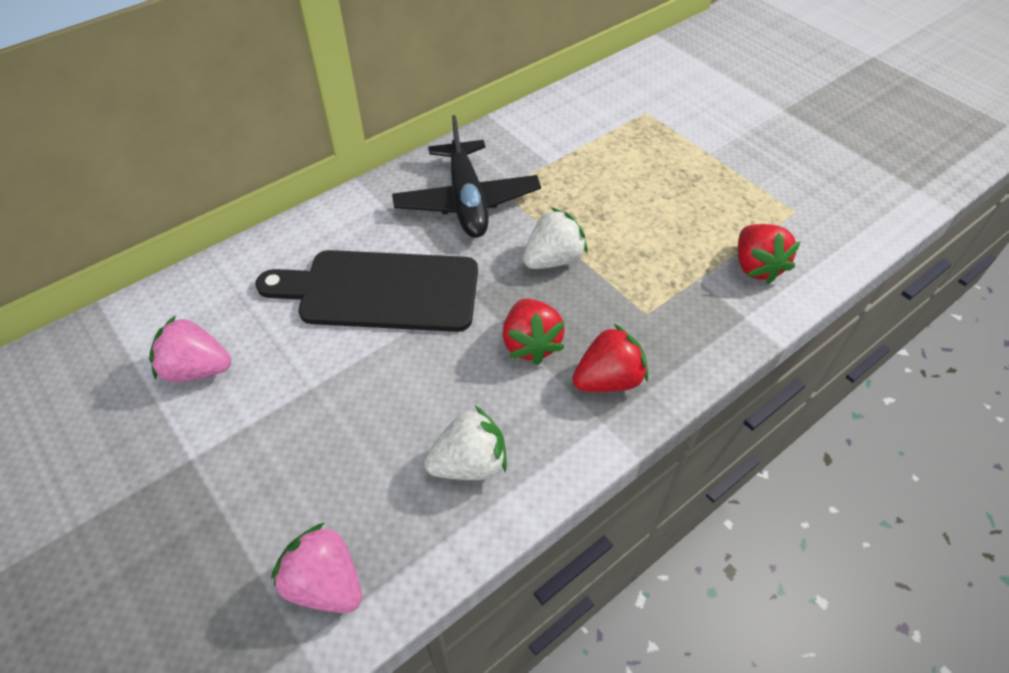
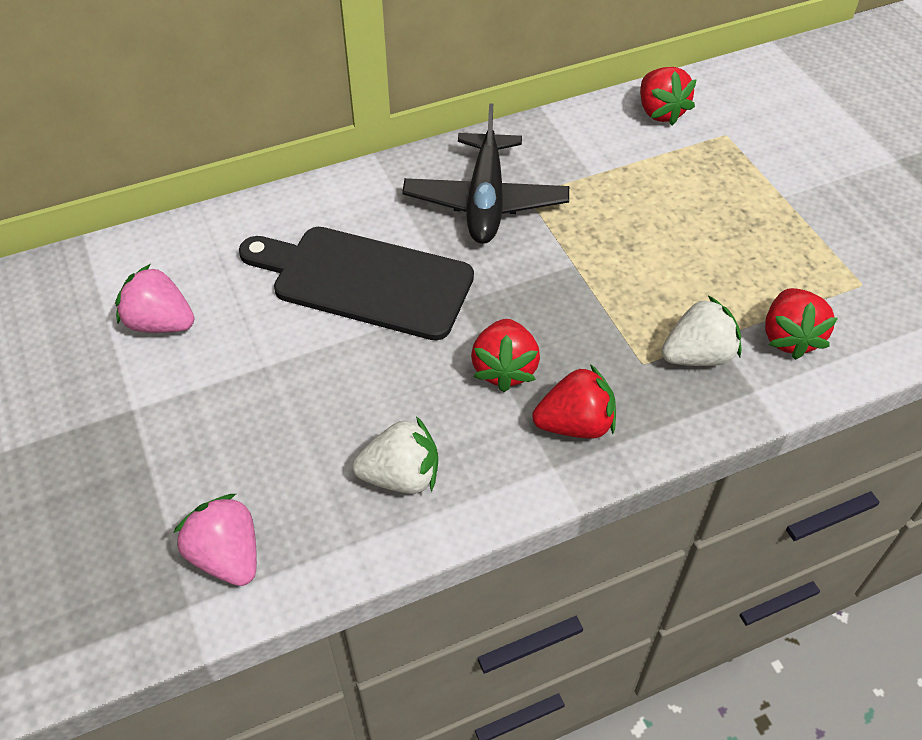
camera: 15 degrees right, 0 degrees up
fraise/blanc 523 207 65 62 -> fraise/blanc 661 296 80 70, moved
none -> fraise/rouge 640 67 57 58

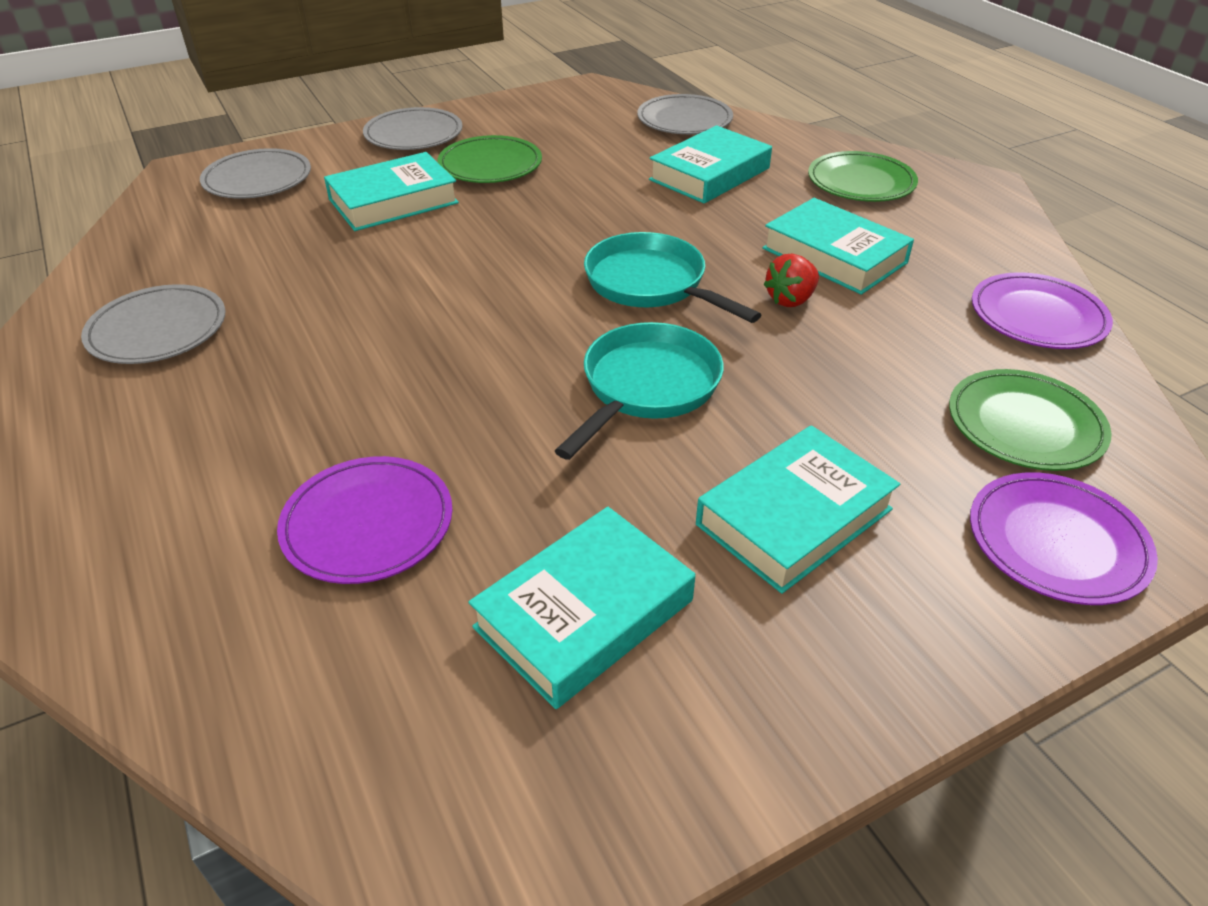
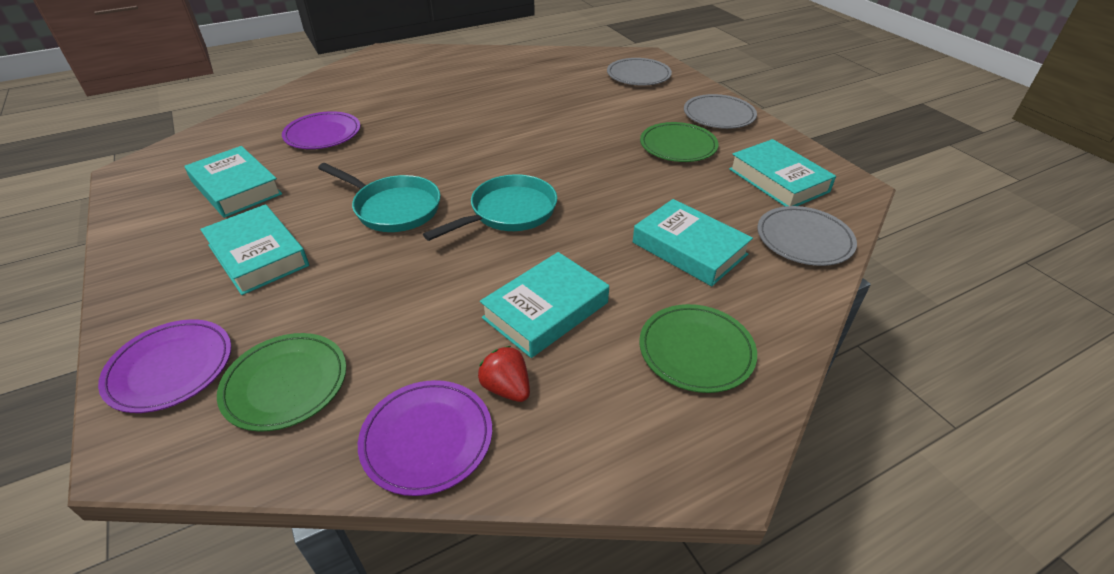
camera: 90 degrees right, 0 degrees up
livre/turquoise 324 152 135 79 -> livre/turquoise 729 139 107 67, moved
fraise/rouge 763 253 56 54 -> fraise/rouge 478 346 52 56, moved
assiette/gris 81 284 144 80 -> none

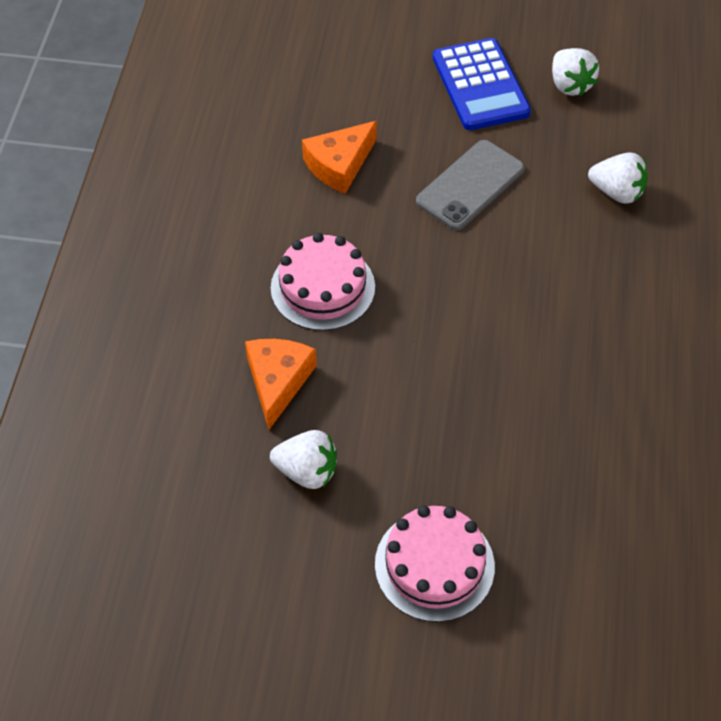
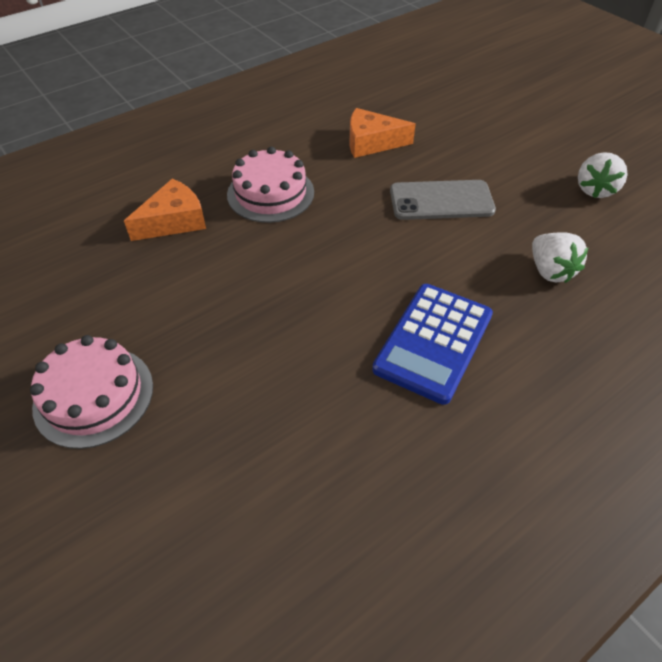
camera: 45 degrees right, 5 degrees down
calculatrice/bleu 433 38 98 92 -> calculatrice/bleu 372 284 121 121, moved
fraise/blanc 270 430 67 59 -> none

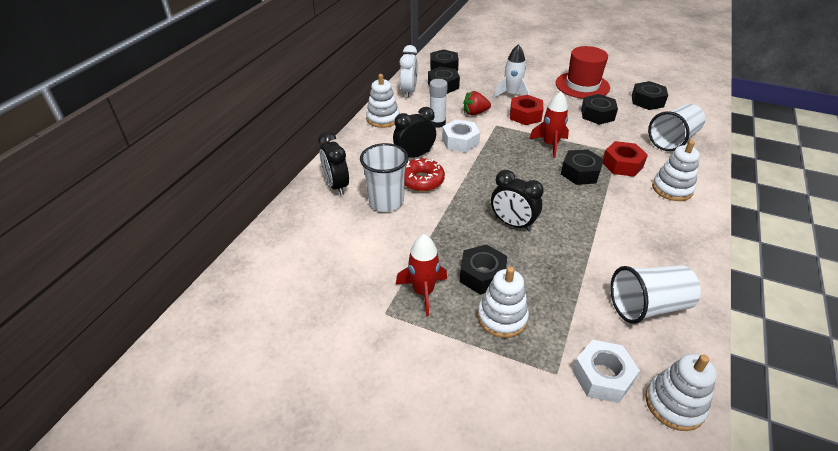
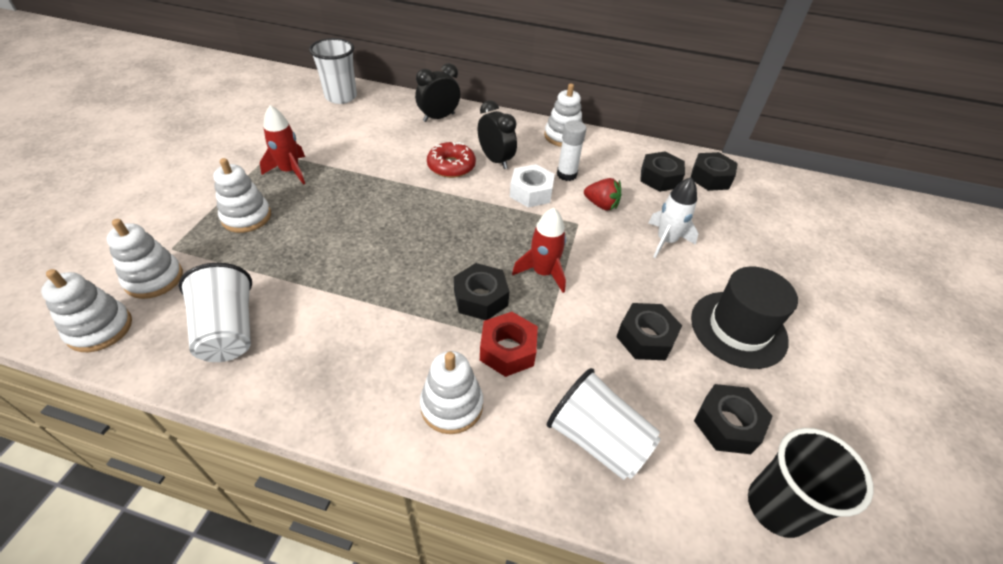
camera: 80 degrees right, 5 degrees up
réveil/blanc 400 45 18 53 -> none
chapeau/rouge 556 46 54 53 -> chapeau/noir 691 266 107 103
fraise/rouge 463 91 28 24 -> fraise/rouge 584 178 37 33, 135 degrees clockwise
écrou/rouge 510 95 34 30 -> none
gobelet/blanc 360 143 48 69 -> gobelet/blanc 309 38 48 66, moved
réveil/noir 491 170 53 61 -> none
écrou/noir 459 244 48 51 -> none
écrou/blanc 572 340 68 63 -> jouet à empiler/blanc 106 219 77 80
none -> gobelet/noir 748 428 125 110

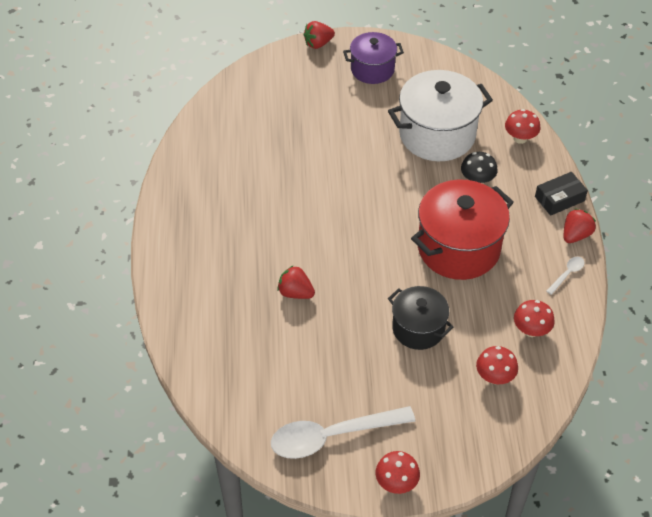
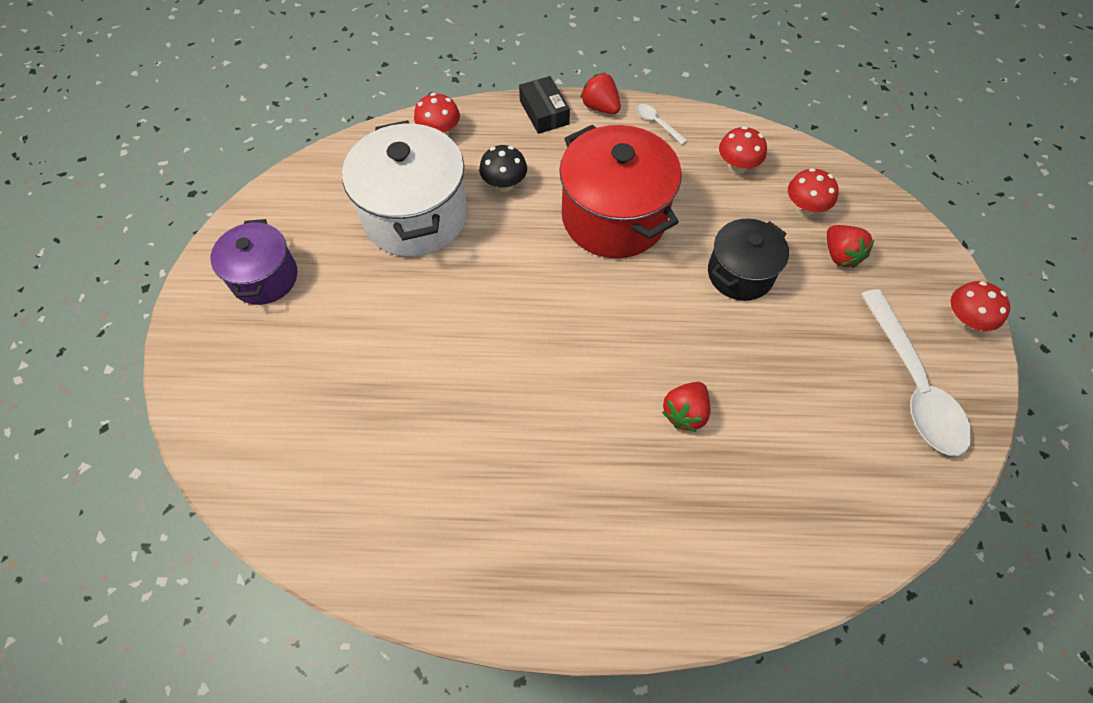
camera: 85 degrees left, 10 degrees up
fraise/rouge 304 21 31 28 -> fraise/rouge 827 225 47 43, moved

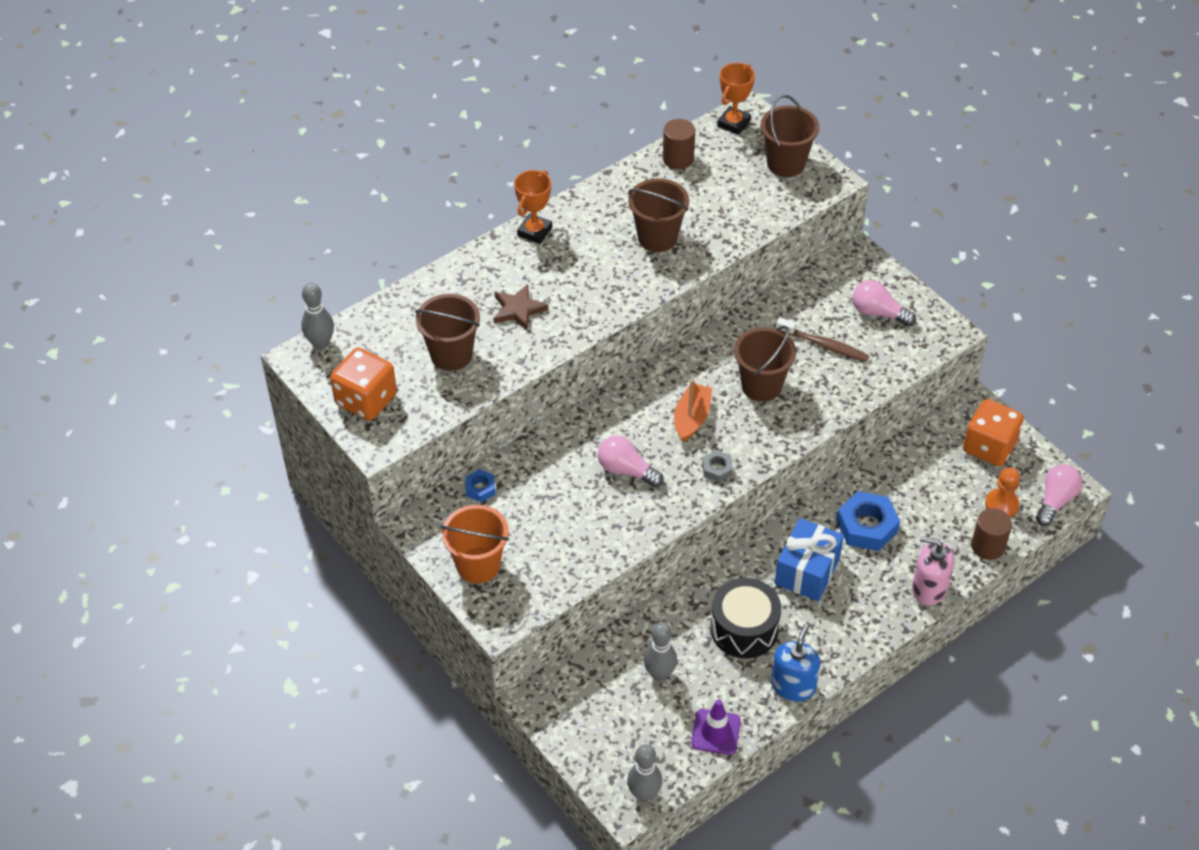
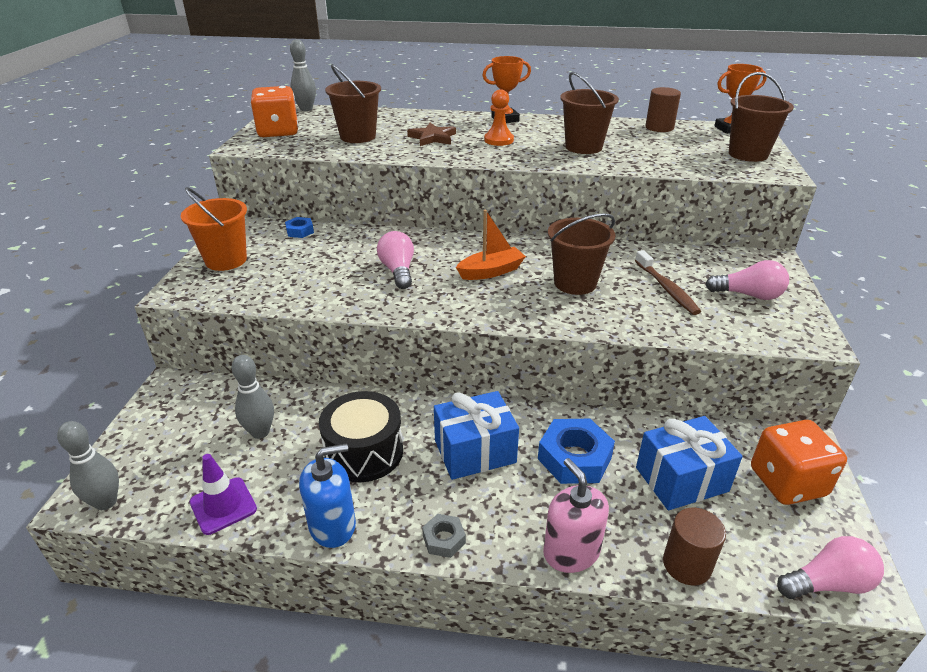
camera: 45 degrees right, 15 degrees down
ampoule/rose 852 280 64 46 -> ampoule/rose 705 260 84 40, 120 degrees clockwise
écrou/gris 702 450 31 32 -> écrou/gris 422 514 44 44, moved
pion/orange 985 467 35 50 -> pion/orange 484 89 30 57, moved
none -> cadeau/bleu 636 416 107 94

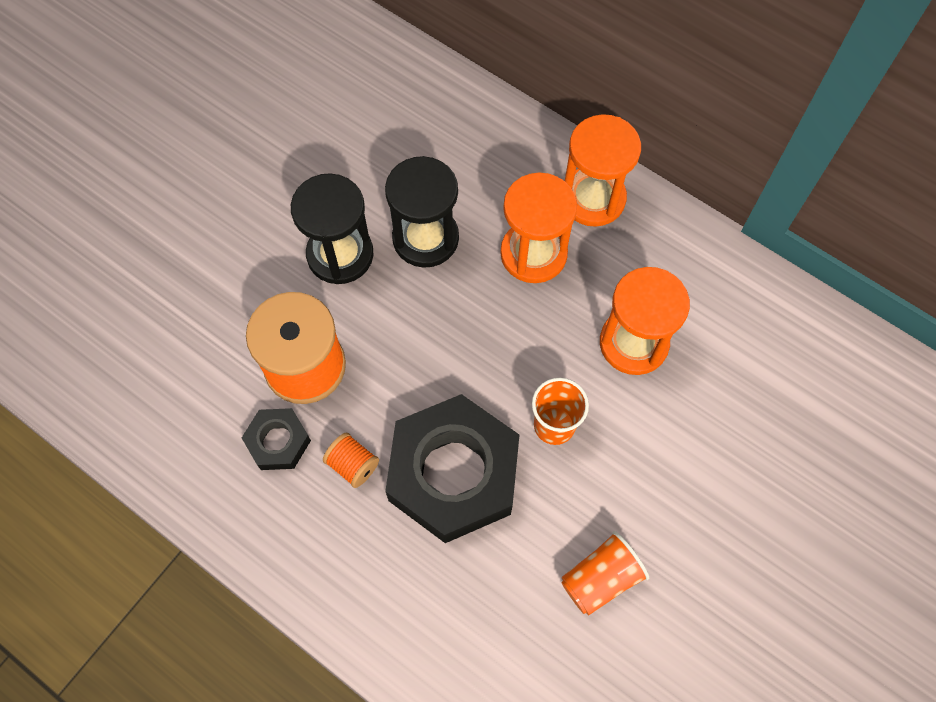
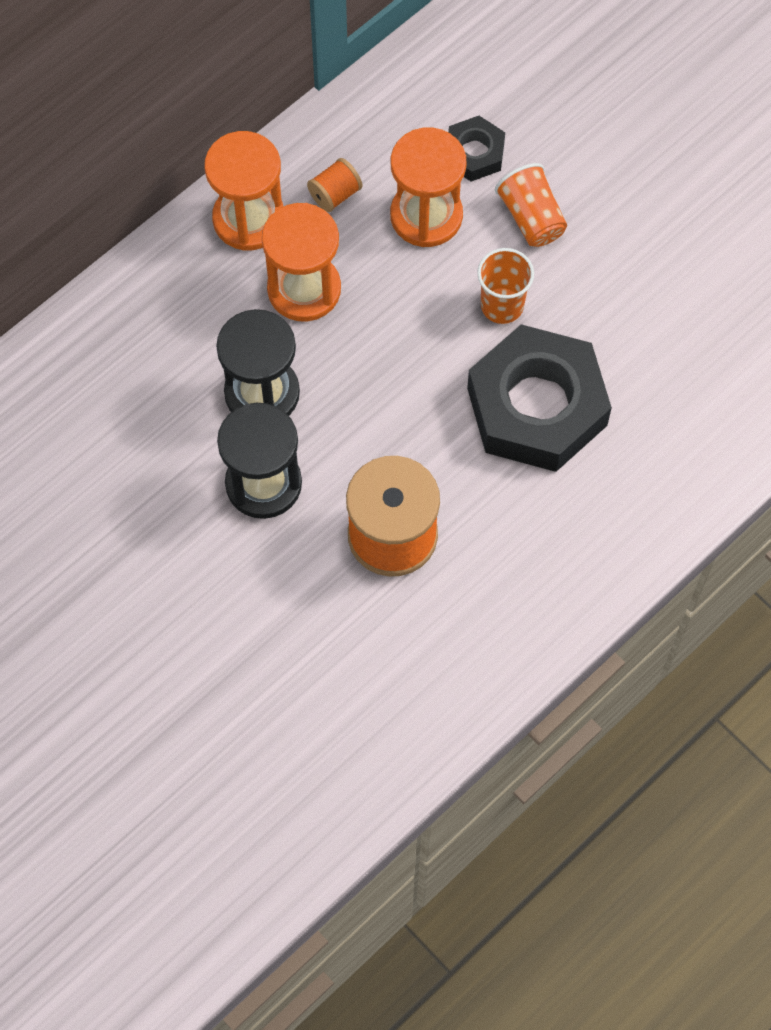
camera: 80 degrees left, 0 degrees up
écrou/noir 242 408 69 62 -> écrou/noir 448 116 57 65, moved
bobine/orange 323 433 56 55 -> bobine/orange 307 158 56 54, moved
gobelet/orange 561 531 88 84 -> gobelet/orange 495 163 72 84, moved

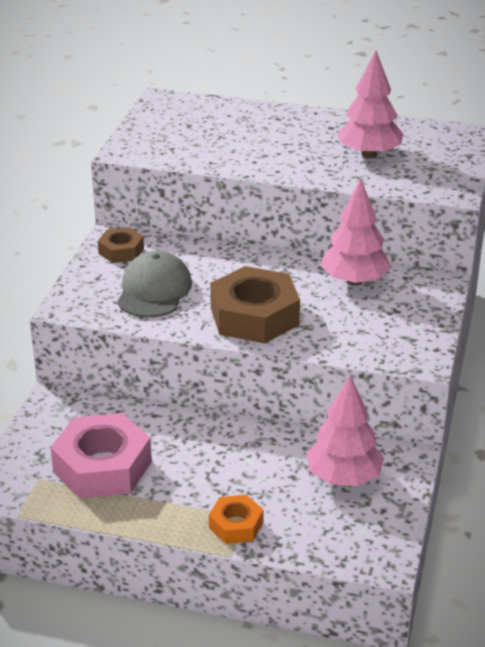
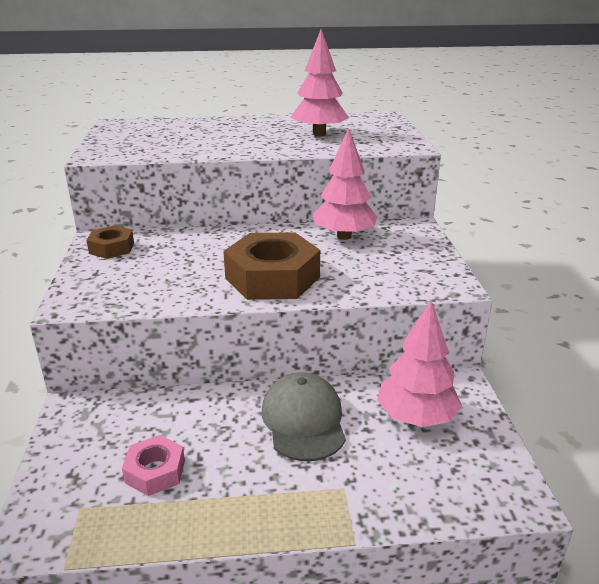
camera: 20 degrees left, 5 degrees down
casquette/gris 117 251 75 67 -> casquette/gris 261 372 85 89, moved
écrou/rose 50 413 102 86 -> écrou/rose 122 435 63 61, x0.53
écrou/orange 209 495 55 49 -> none

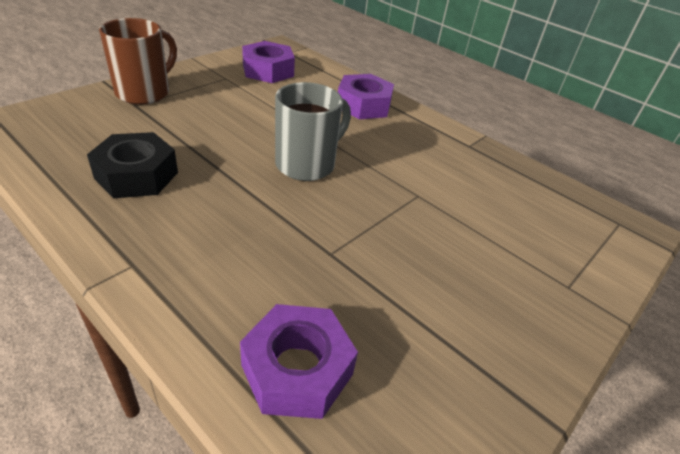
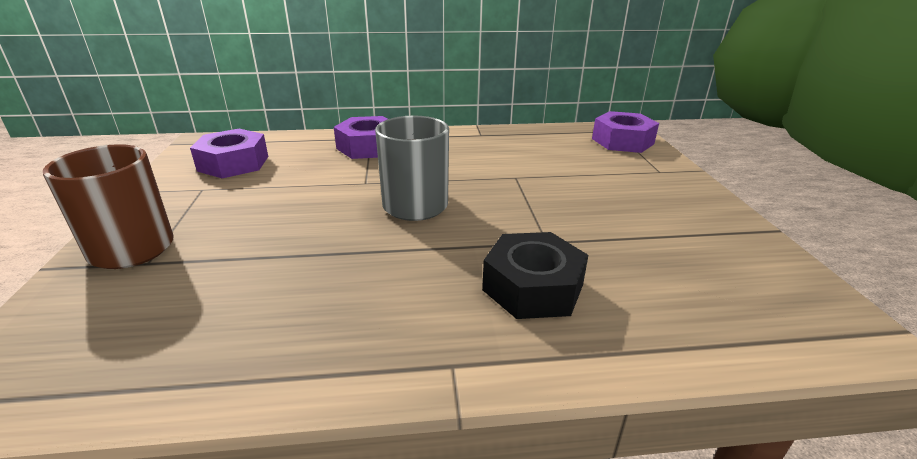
camera: 45 degrees left, 10 degrees down
écrou/noir 87 132 91 66 -> écrou/noir 482 232 106 87, moved
écrou/violet 240 304 118 115 -> écrou/violet 592 111 67 42, moved

